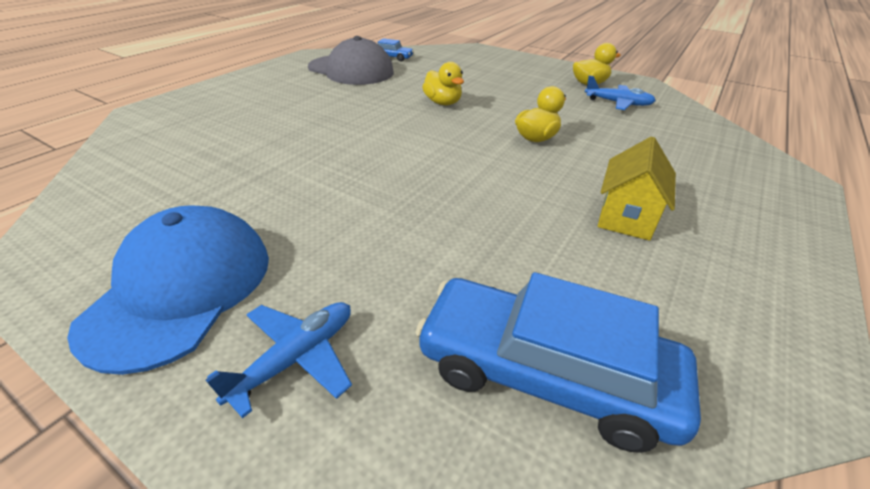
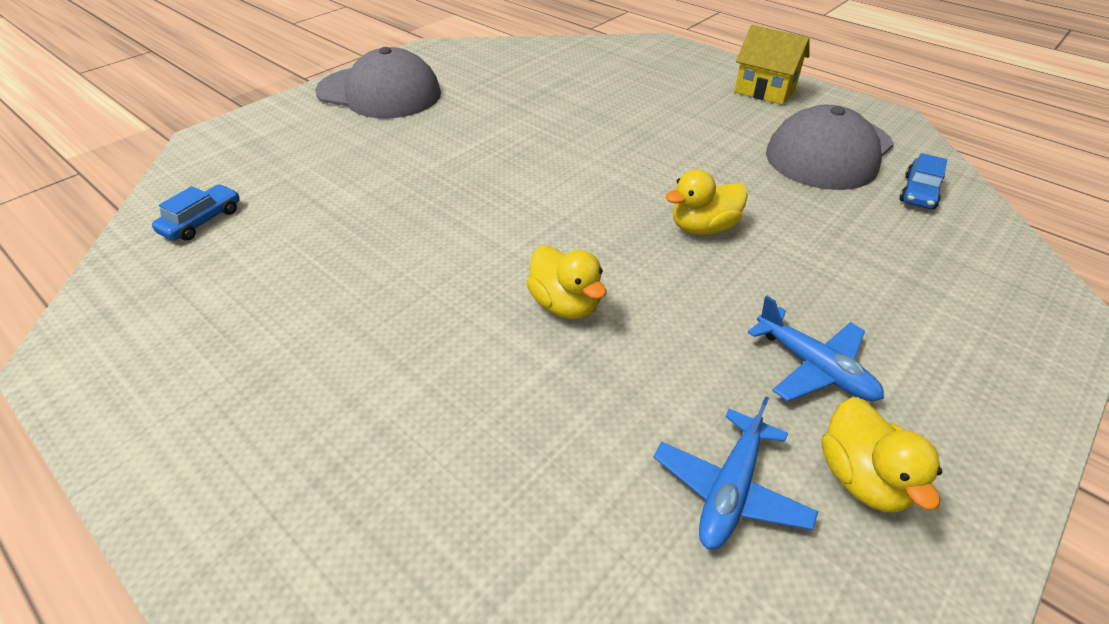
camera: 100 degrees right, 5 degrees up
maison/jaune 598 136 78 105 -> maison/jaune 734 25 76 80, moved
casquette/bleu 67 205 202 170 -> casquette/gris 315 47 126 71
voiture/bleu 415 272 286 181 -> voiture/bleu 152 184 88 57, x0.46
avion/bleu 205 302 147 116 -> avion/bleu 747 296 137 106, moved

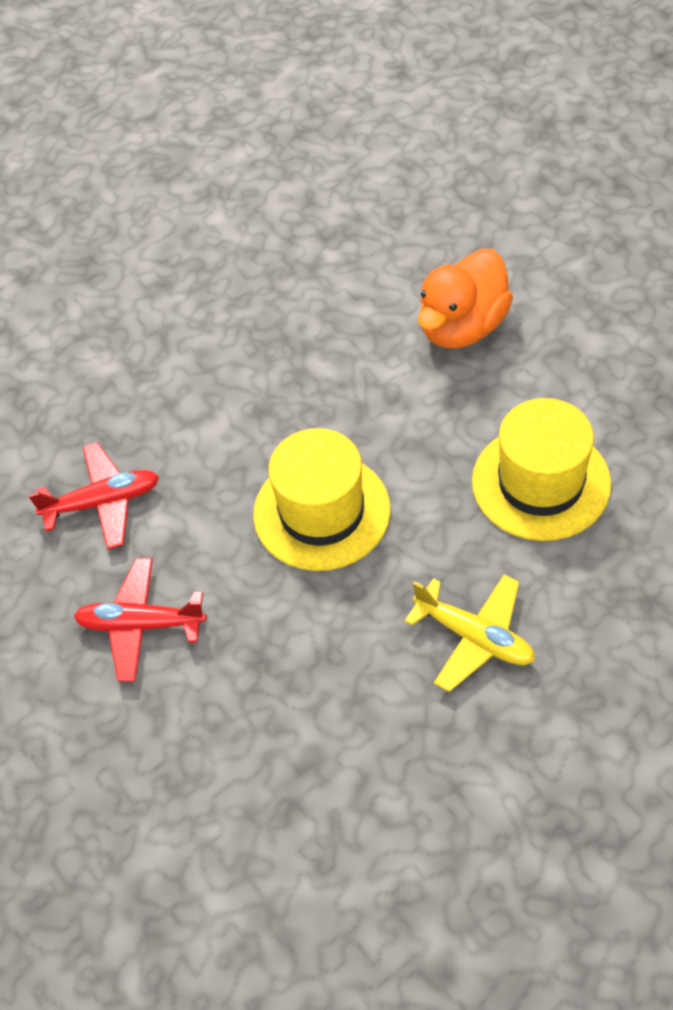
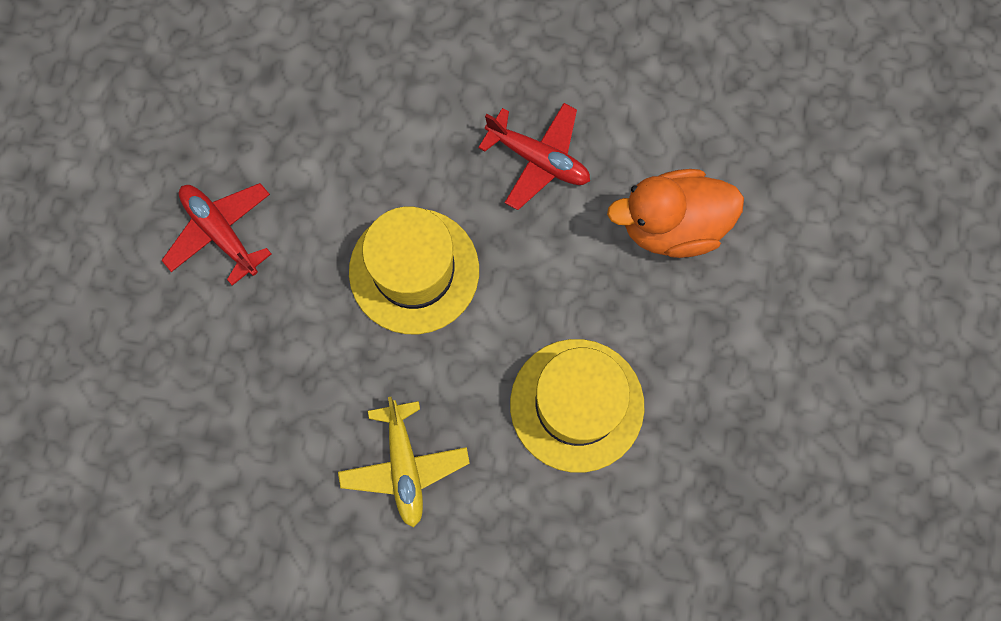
camera: 40 degrees right, 20 degrees up
avion/rouge 28 442 131 108 -> avion/rouge 478 103 112 107, moved

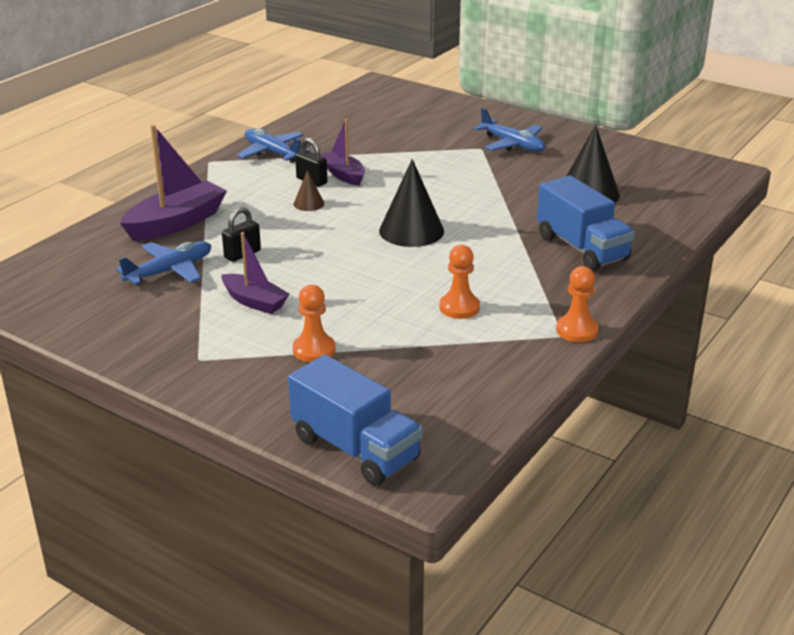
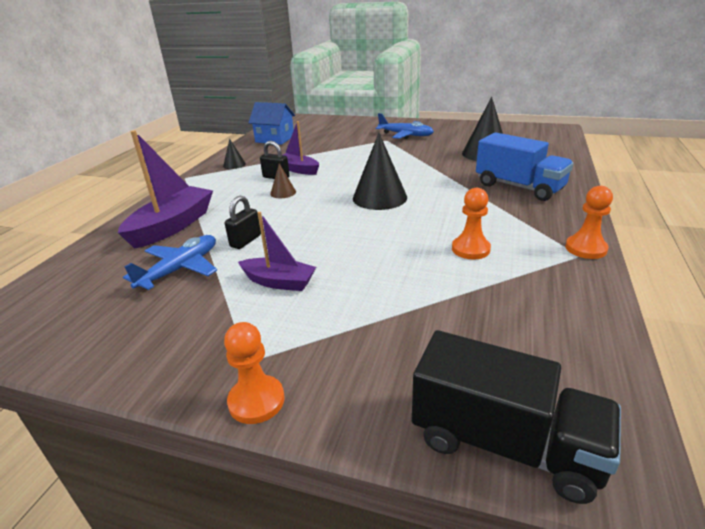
camera: 15 degrees left, 0 degrees up
avion/bleu 237 128 73 35 -> cône/noir 223 138 23 31
pion/orange 293 285 43 77 -> pion/orange 224 322 61 102, moved
camion/bleu 288 355 135 131 -> camion/noir 412 330 209 174
none -> maison/bleu 248 102 47 43

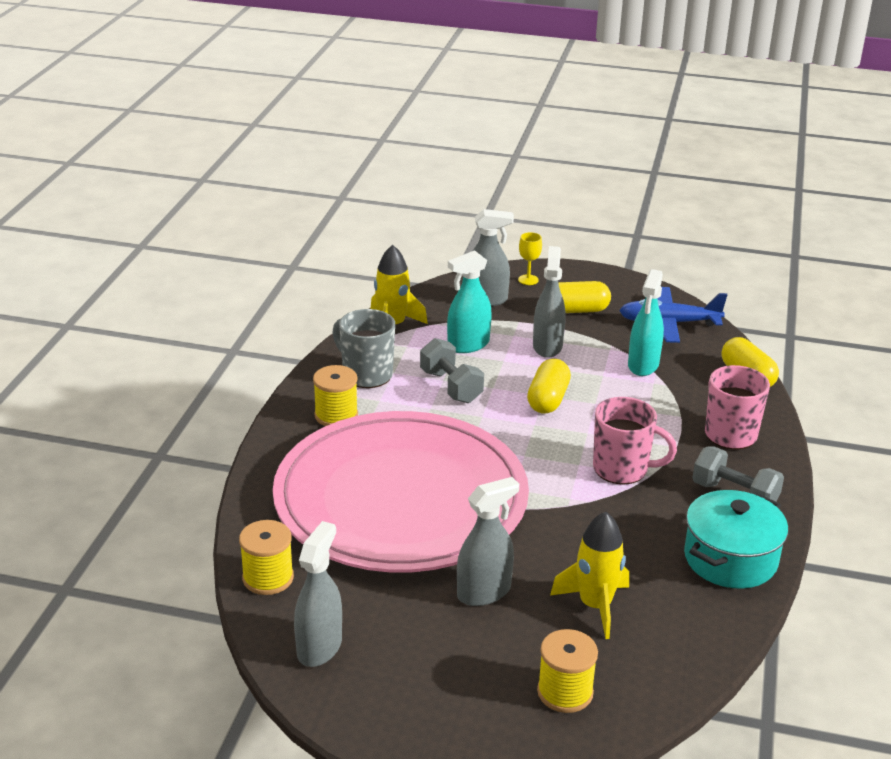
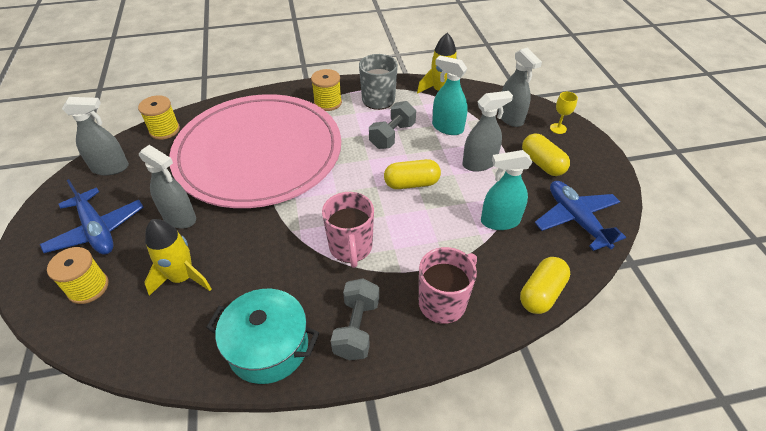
camera: 65 degrees right, 15 degrees up
none -> avion/bleu 40 179 103 76

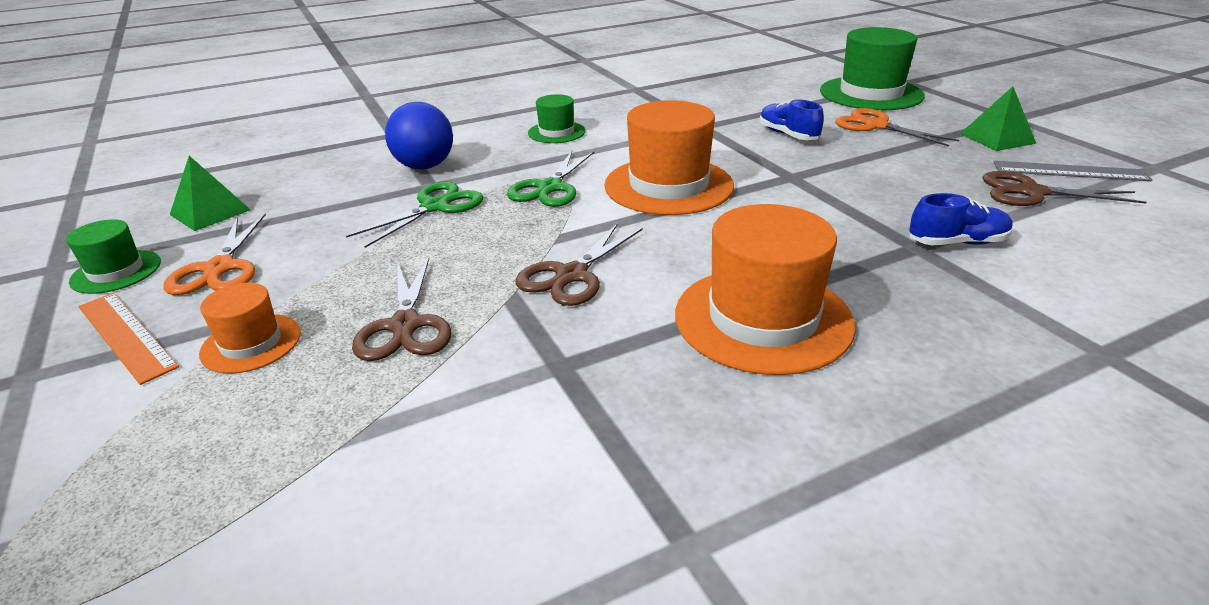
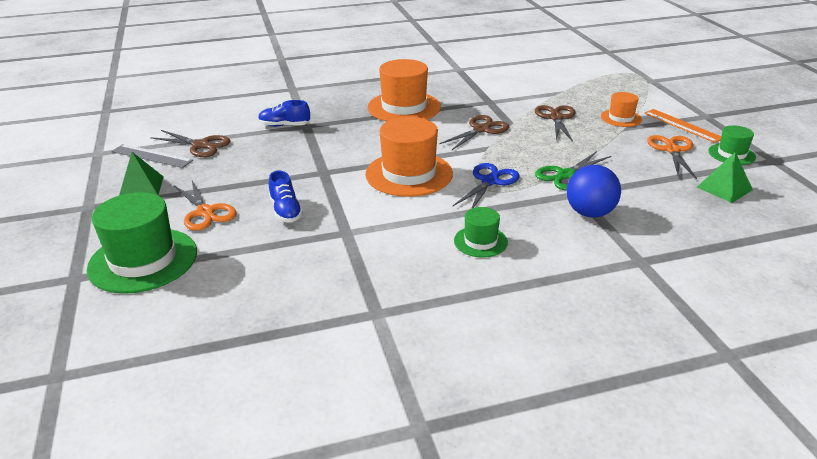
camera: 170 degrees left, 0 degrees up
ciseaux/vert 507 151 87 56 -> ciseaux/bleu 453 163 67 46

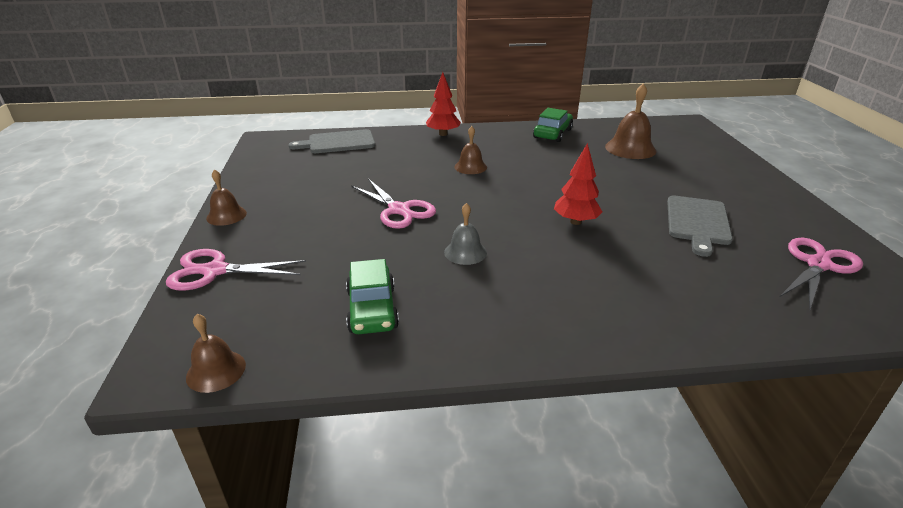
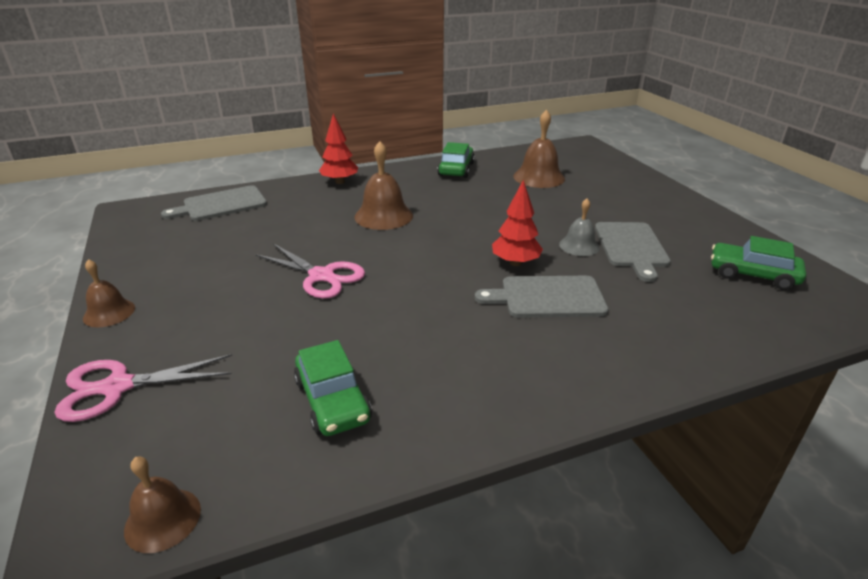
camera: 15 degrees left, 0 degrees up
cloche/marron 455 126 32 48 -> cloche/marron 355 141 58 89, x1.62
cloche/gris 444 203 43 62 -> cloche/gris 559 198 41 58, moved
ciseaux/rose 780 238 83 71 -> voiture/vert 711 236 95 54
none -> planche à découper/gris 475 276 134 42

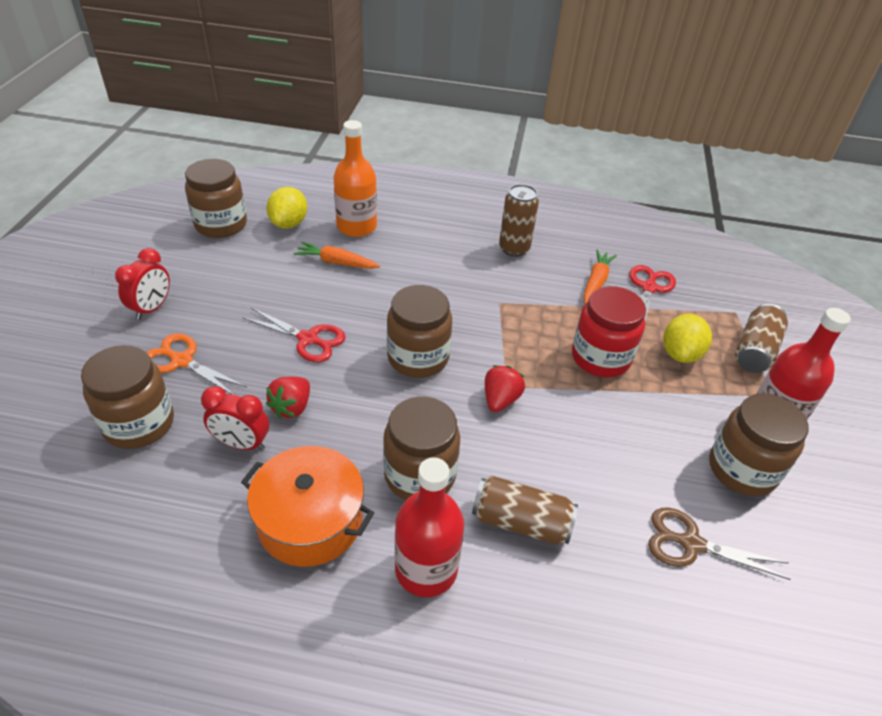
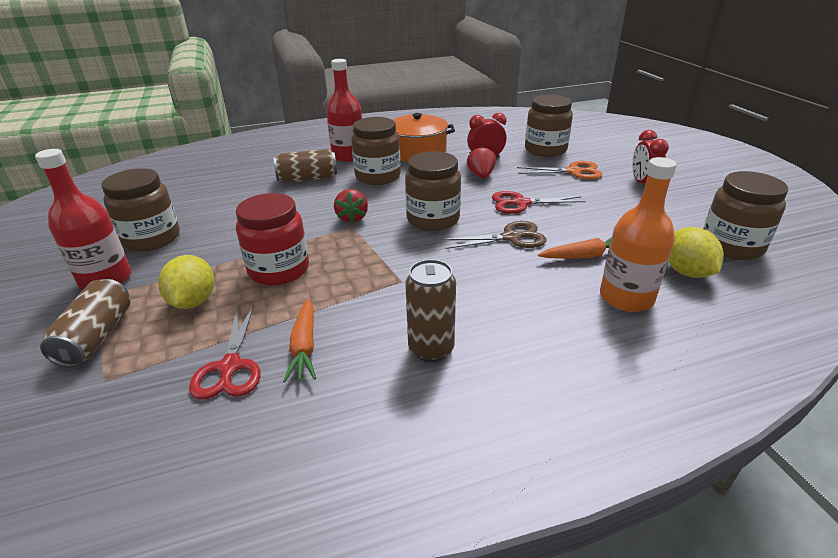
camera: 155 degrees right, 10 degrees down
ciseaux/marron 648 507 142 73 -> ciseaux/marron 442 221 104 28, moved

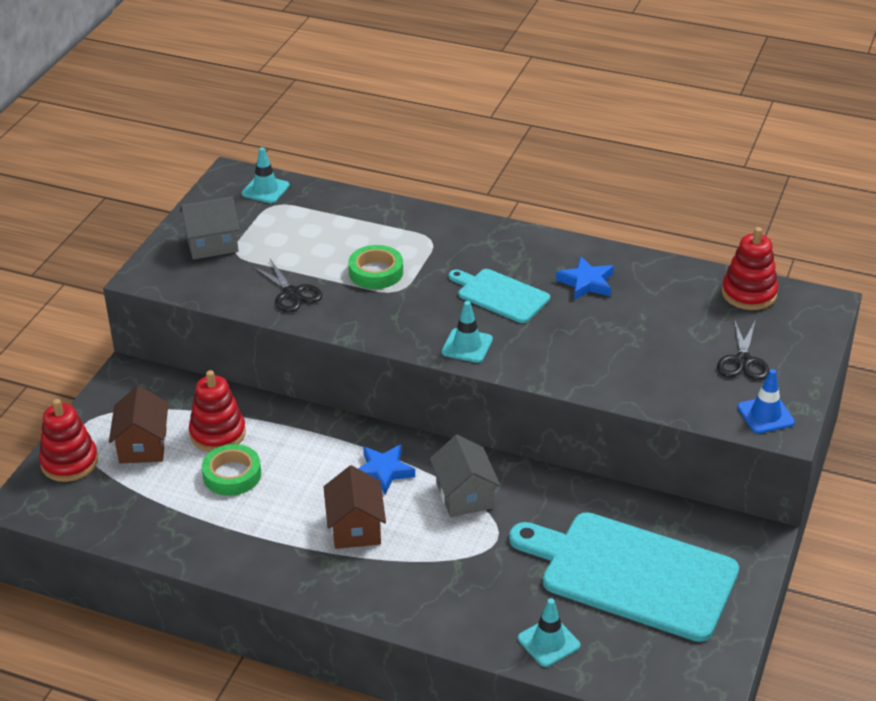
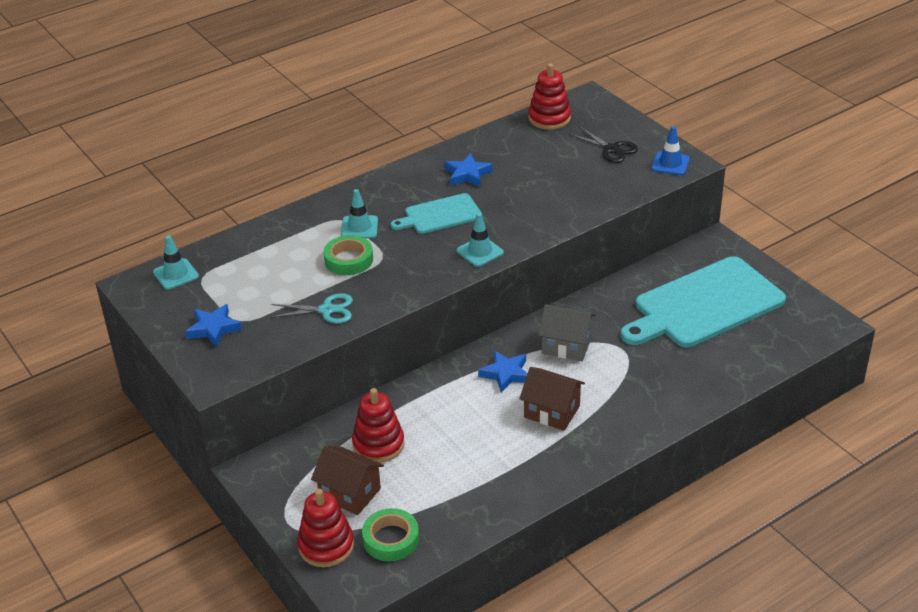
camera: 55 degrees left, 0 degrees up
maison/gris 180 196 60 64 -> étoile/bleu 185 304 57 43
ciseaux/noir 252 259 71 53 -> ciseaux/turquoise 270 293 83 31
ruban adhésif/vert 202 444 59 52 -> ruban adhésif/vert 362 508 57 54, moved
cône de chantier/turquoise 518 598 62 69 -> cône de chantier/turquoise 341 189 37 49, moved

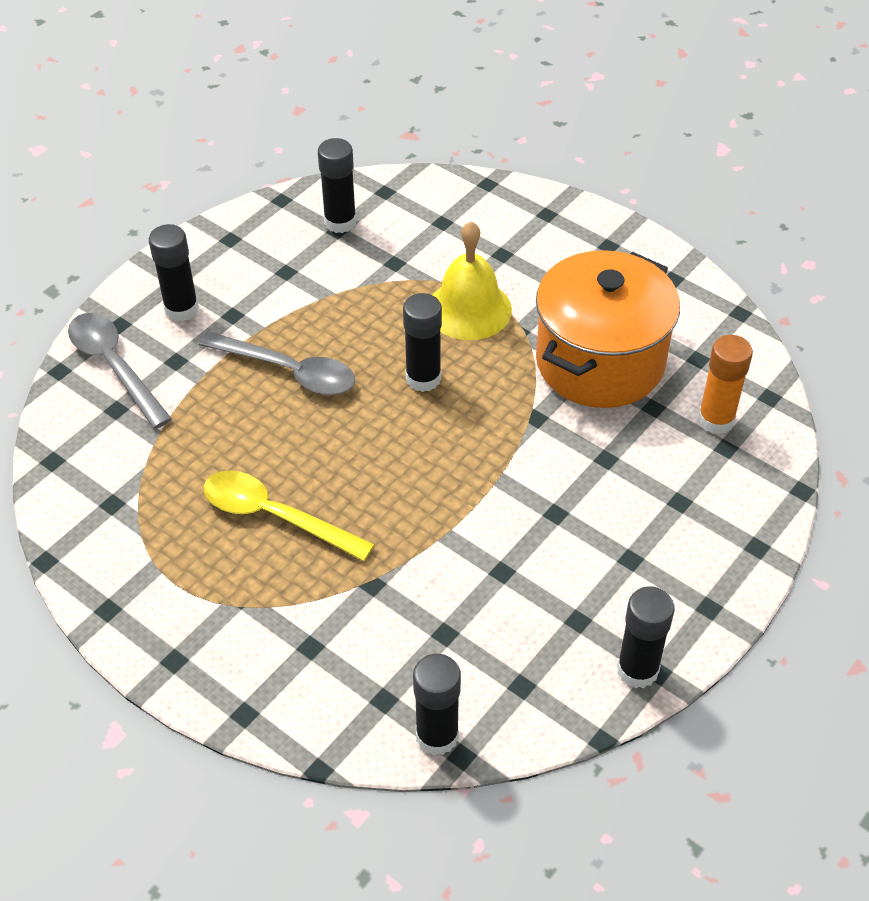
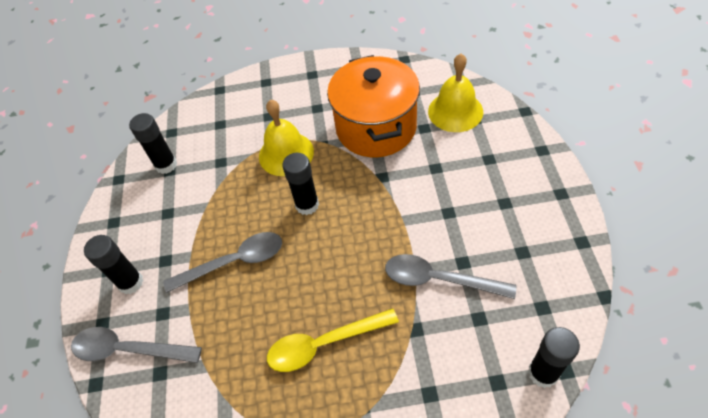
camera: 40 degrees left, 5 degrees up
bâton de colle/orange 698 335 55 99 -> cloche/jaune 428 54 55 78
bâton de colle/noir 617 586 58 102 -> none
none -> cuillère/gris 385 254 131 45

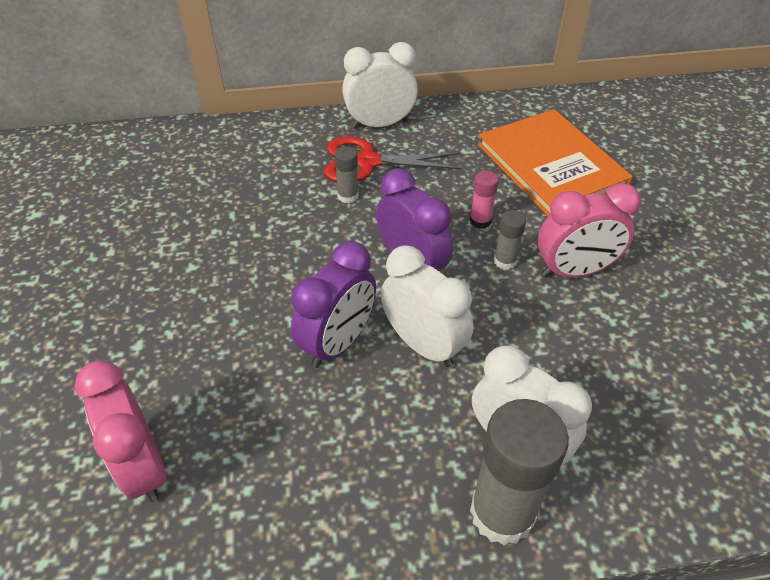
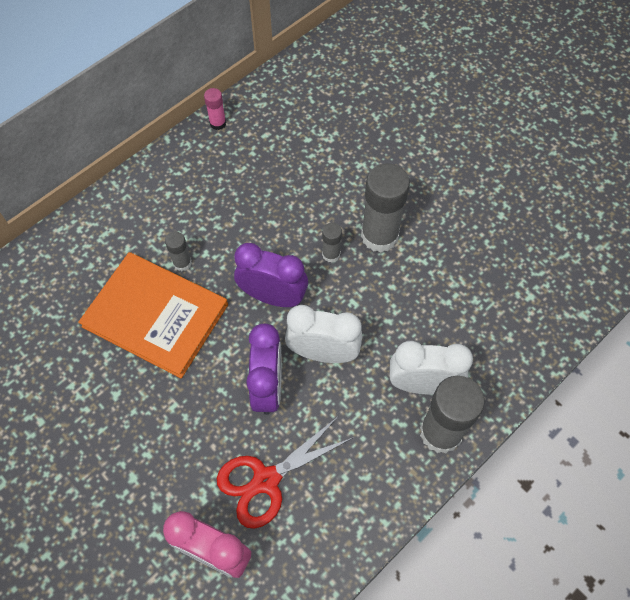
camera: 35 degrees left, 15 degrees up
réveil/blanc 342 42 76 87 -> none
livre/orange 478 109 155 107 -> livre/orange 78 252 150 126, moved
ciseaux/rouge 324 136 137 46 -> ciseaux/rouge 217 417 137 112, moved
bâton de colle/rose 470 171 29 58 -> bâton de colle/rose 204 88 22 42, moved
réveil/rose 538 183 103 95 -> bâton de colle/gris 361 163 49 89

